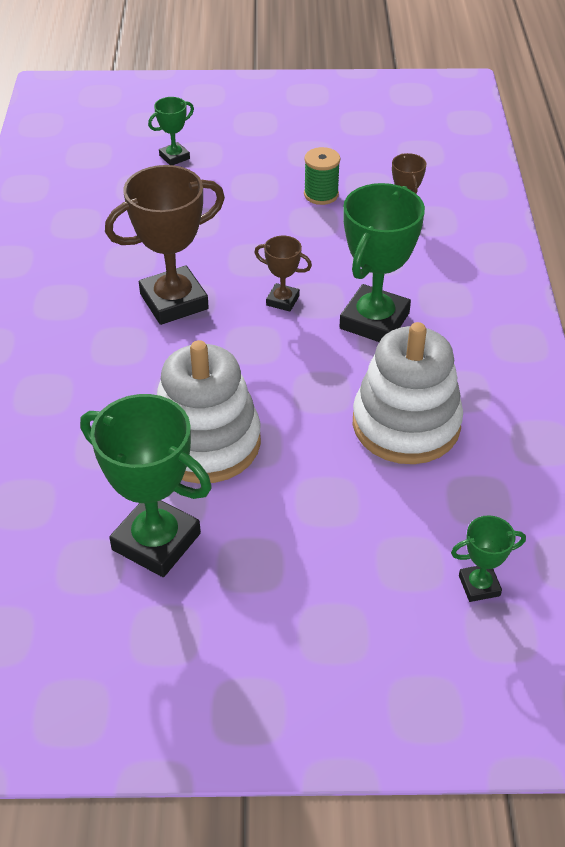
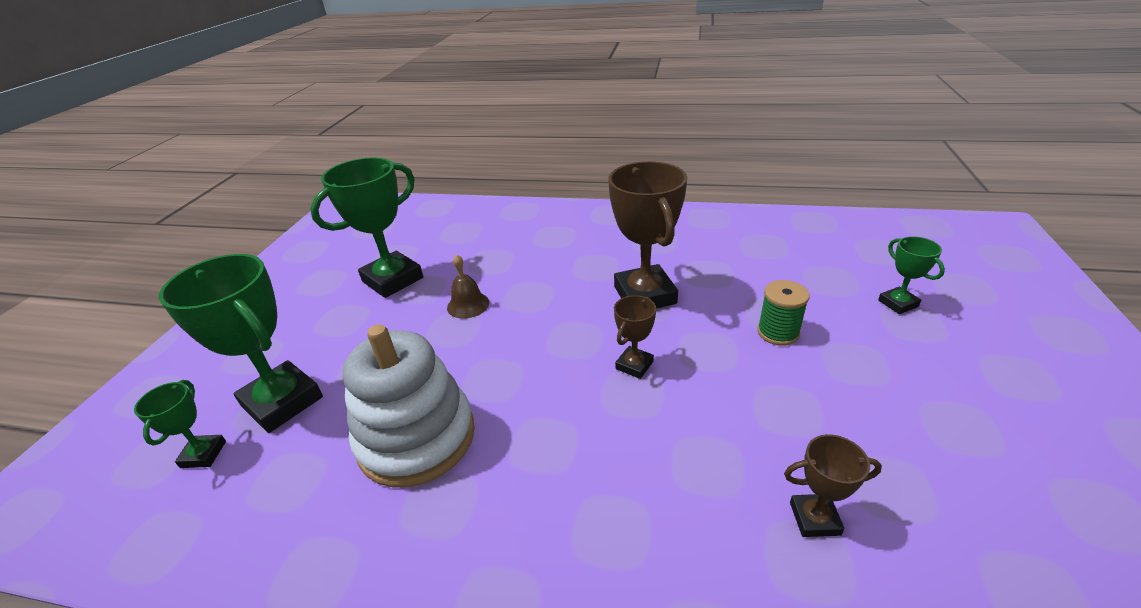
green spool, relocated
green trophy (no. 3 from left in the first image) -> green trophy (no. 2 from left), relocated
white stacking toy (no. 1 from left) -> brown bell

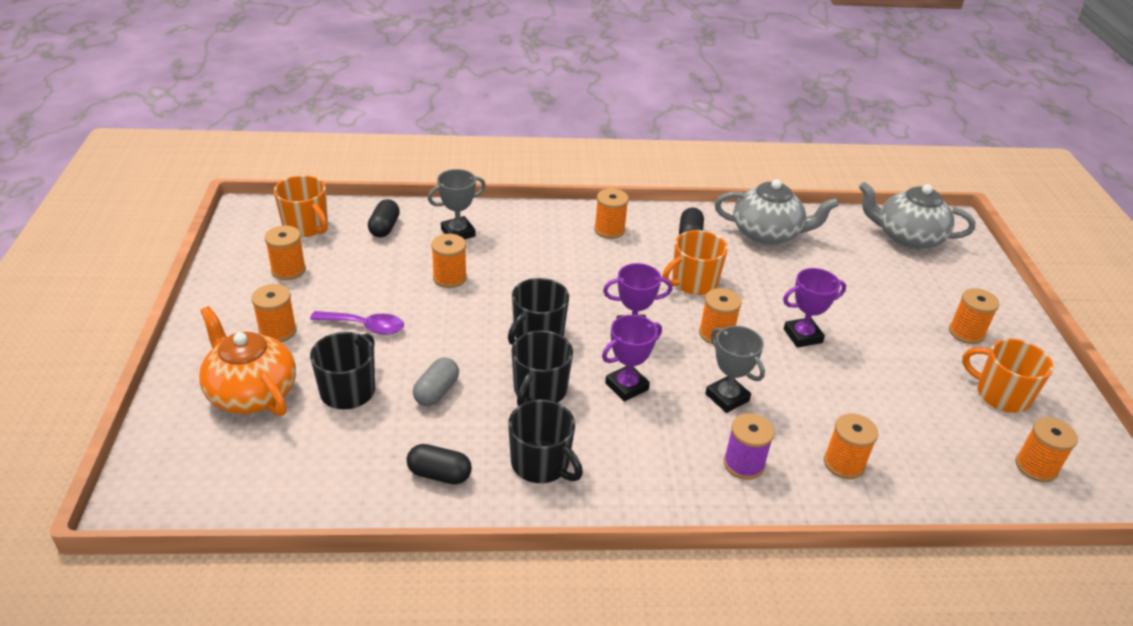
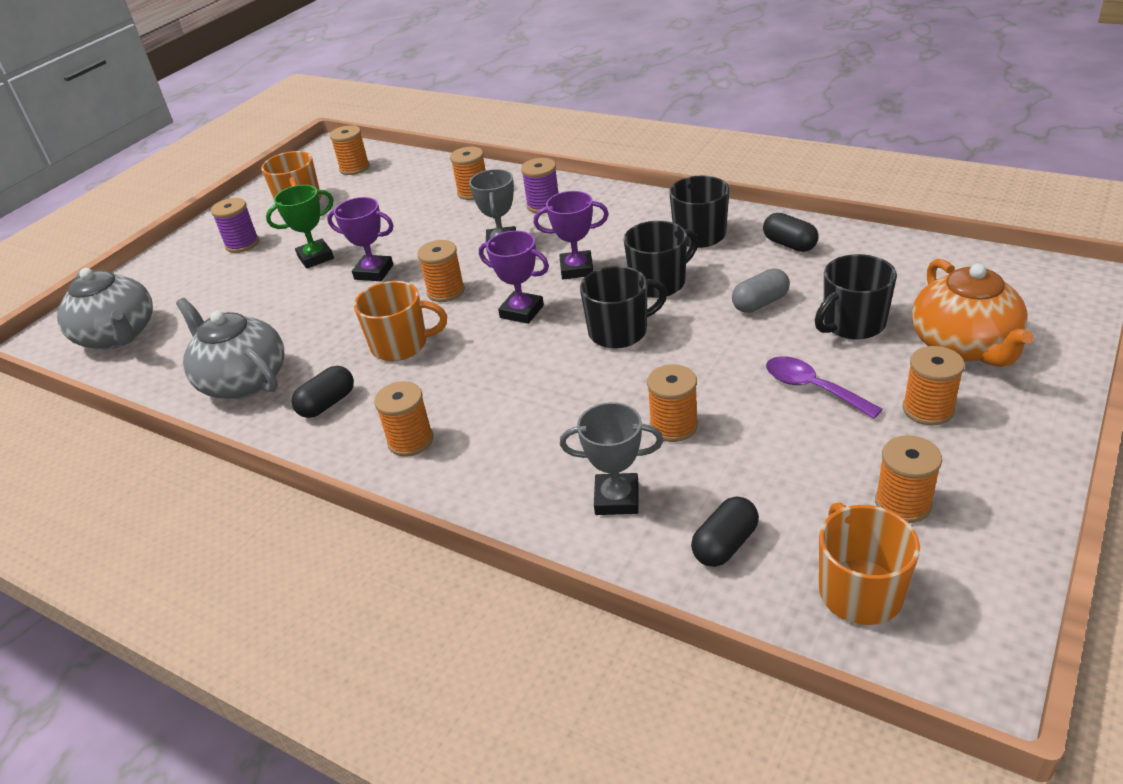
orange spool (no. 7 from left) -> purple spool (no. 1 from left)
none -> green trophy

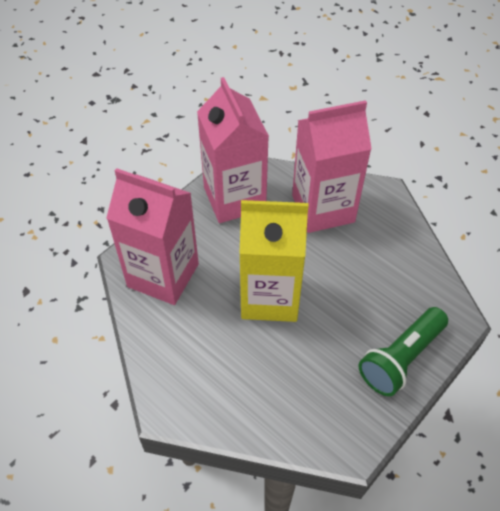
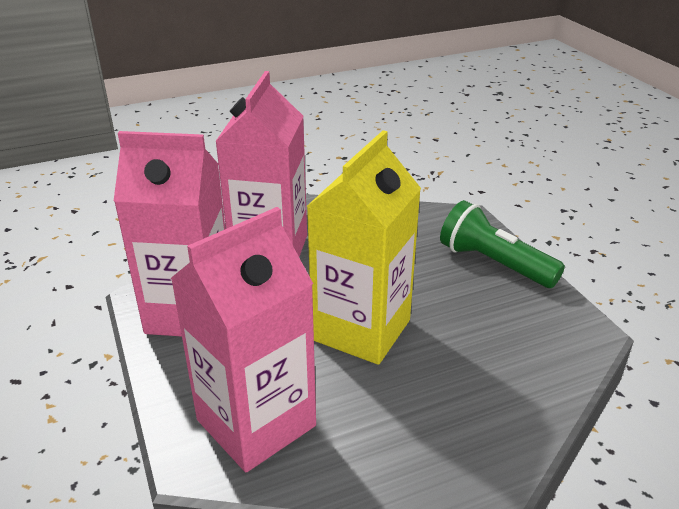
green flashlight, 150 degrees clockwise

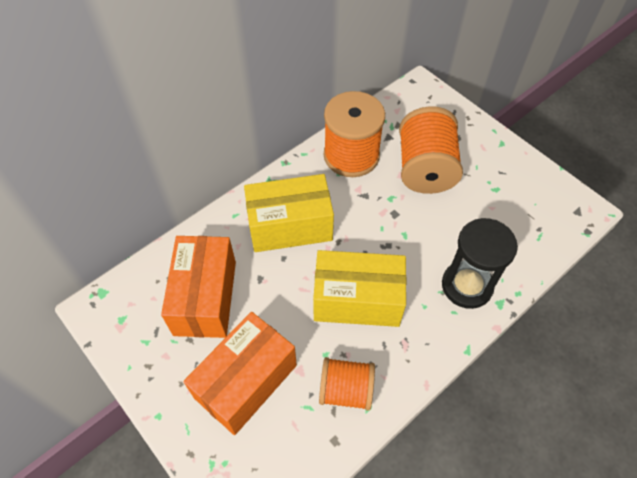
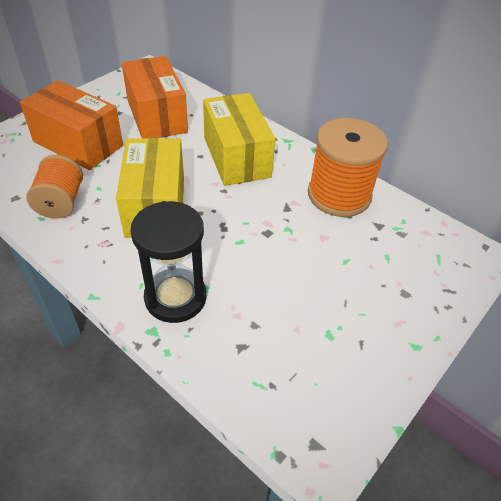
orange spool (no. 3 from left) -> none
orange box (no. 1 from left in the first image) -> orange box (no. 2 from left), 75 degrees clockwise

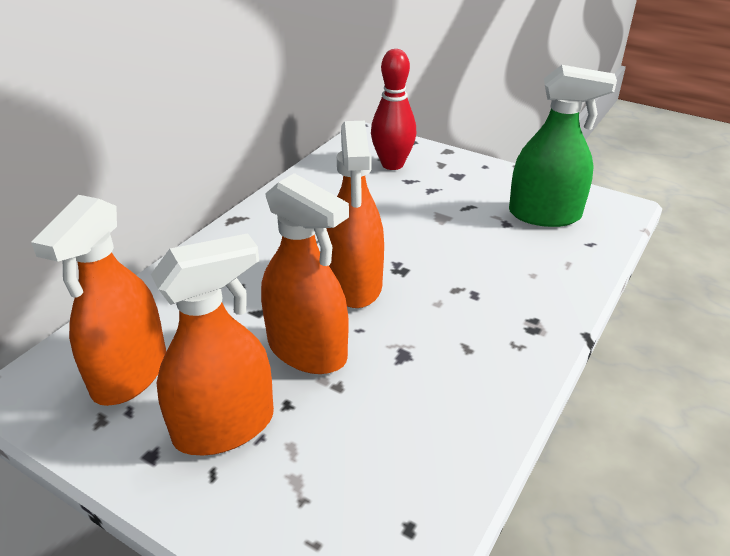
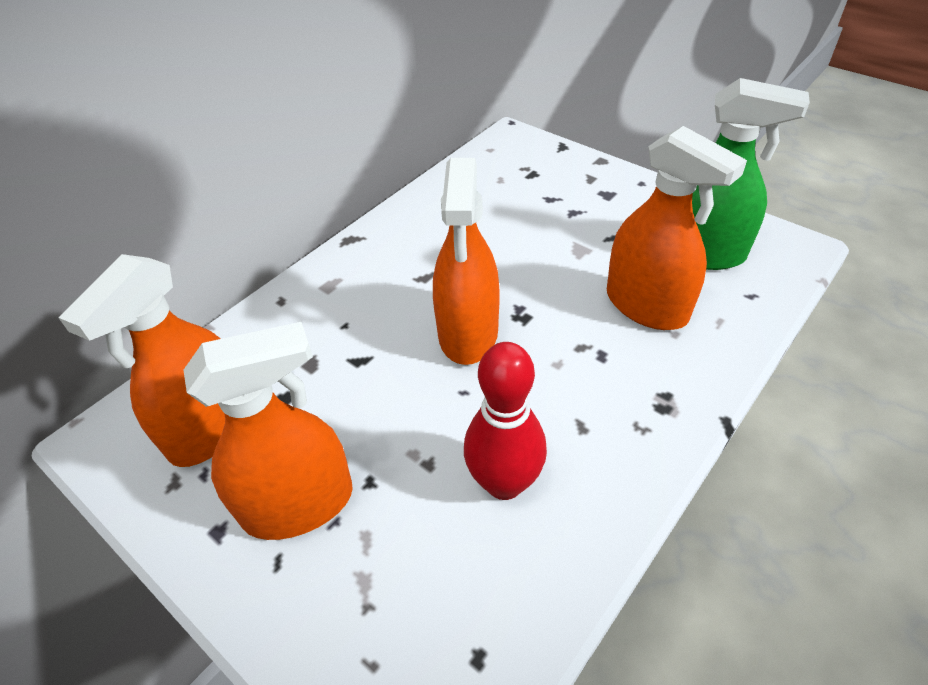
red bowling pin, relocated
orange spray bottle (no. 3 from left in the first image) -> orange spray bottle (no. 4 from left), relocated

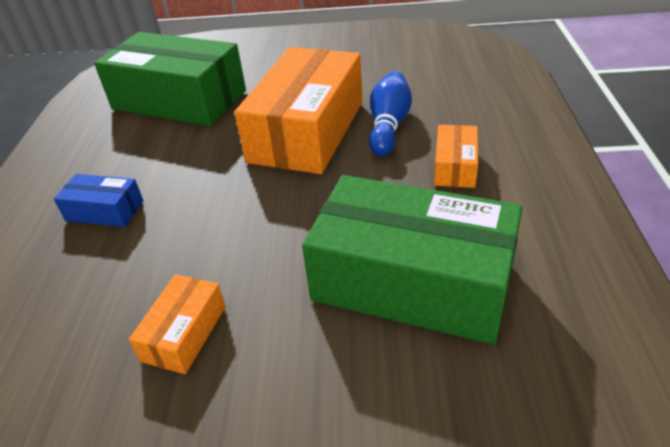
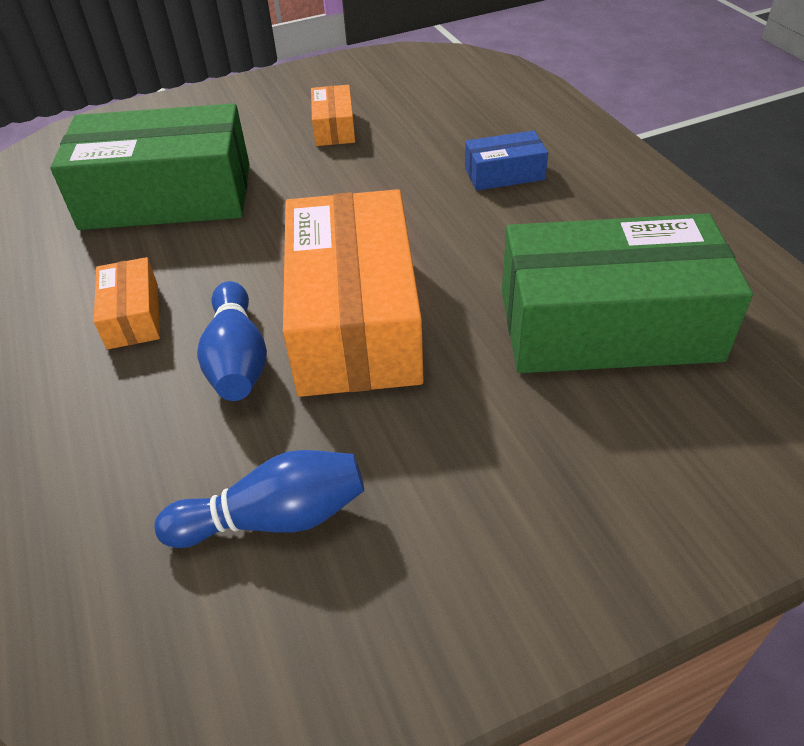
none -> blue bowling pin (no. 2 from left)

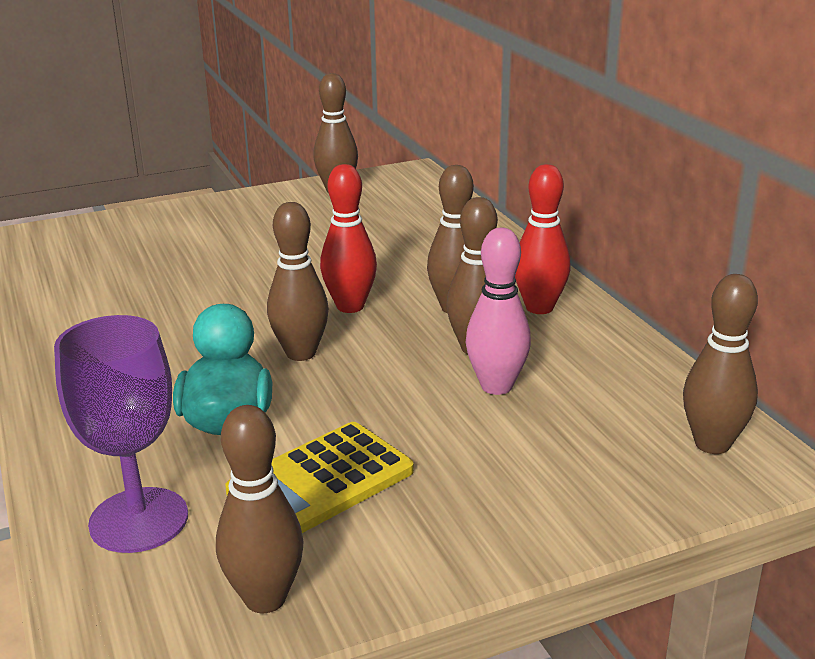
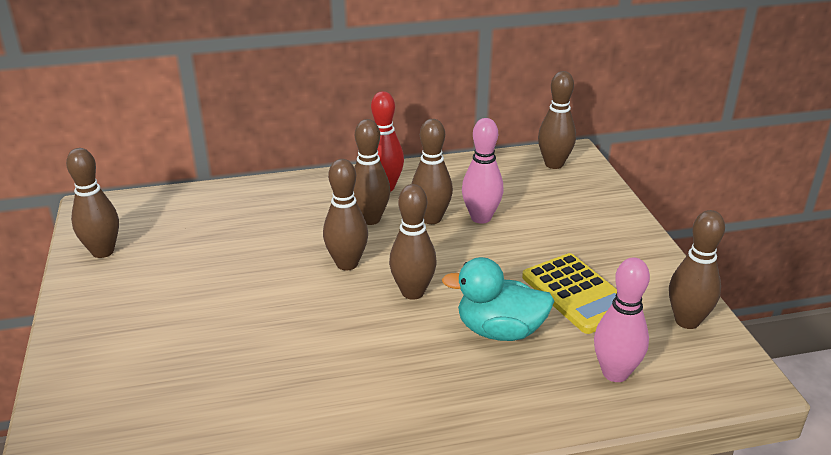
red bowling pin (no. 1 from left) -> brown bowling pin (no. 2 from left)
purple goblet -> pink bowling pin (no. 2 from left)

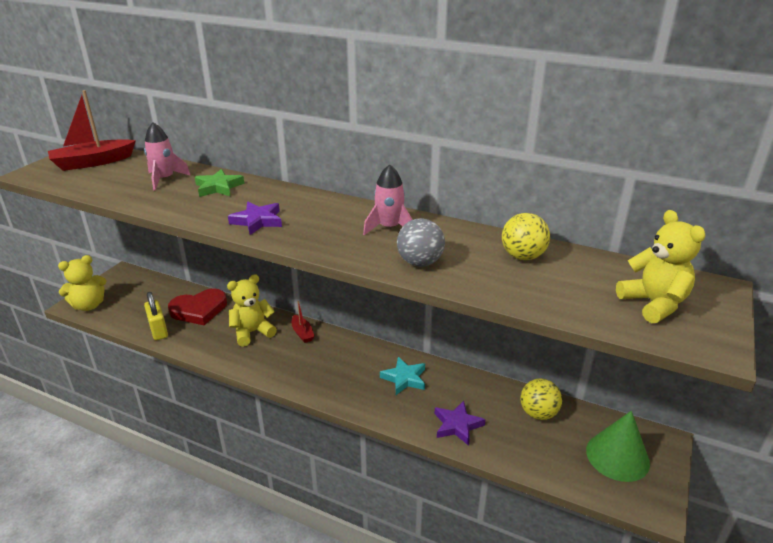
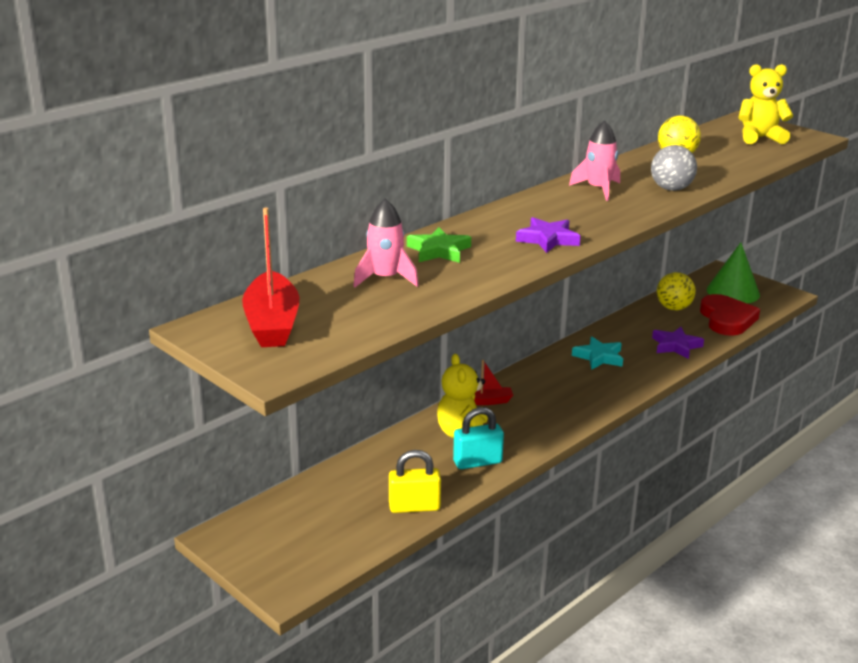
yellow teddy bear (no. 1 from left) -> none
red heart, relocated
none -> turquoise padlock

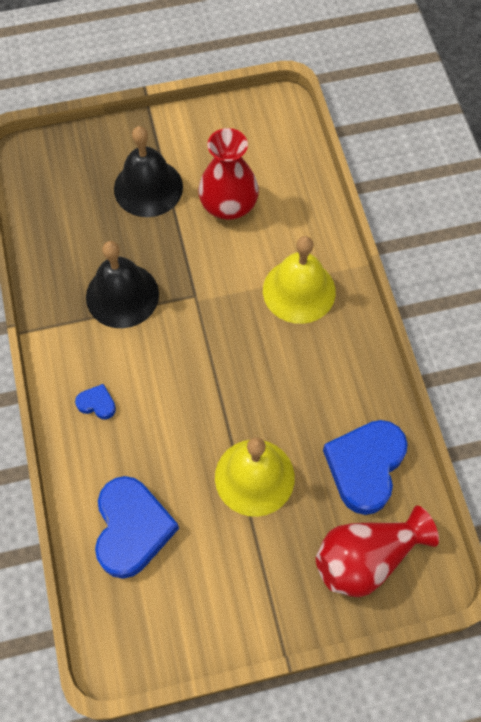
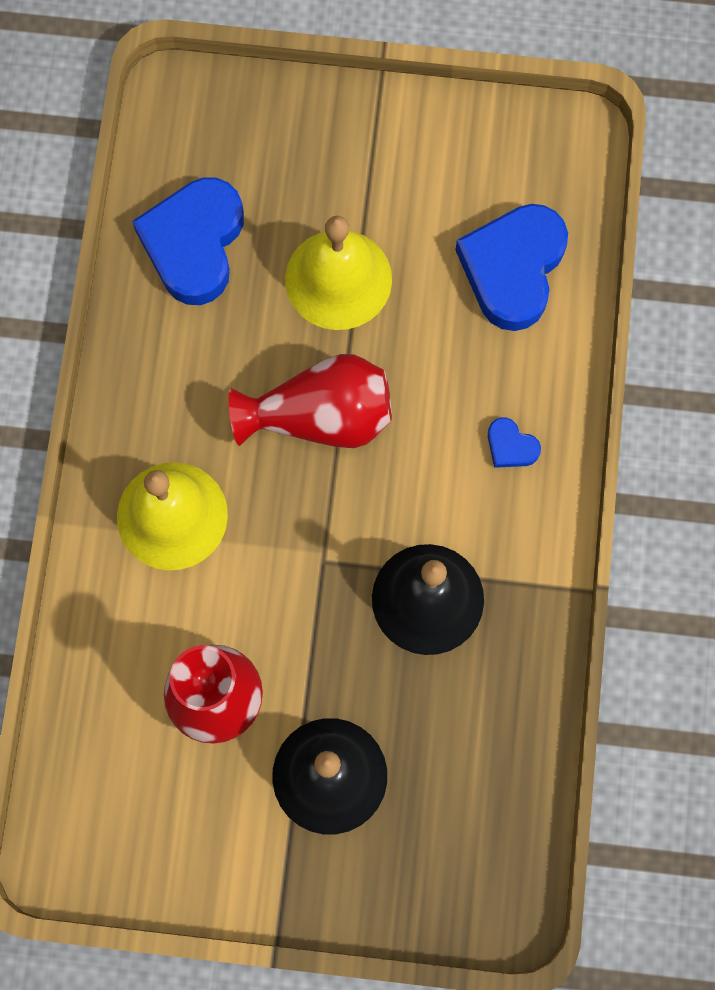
blue heart (no. 3 from left in the first image) -> blue heart (no. 1 from left), 150 degrees clockwise
red vase (no. 2 from left), relocated

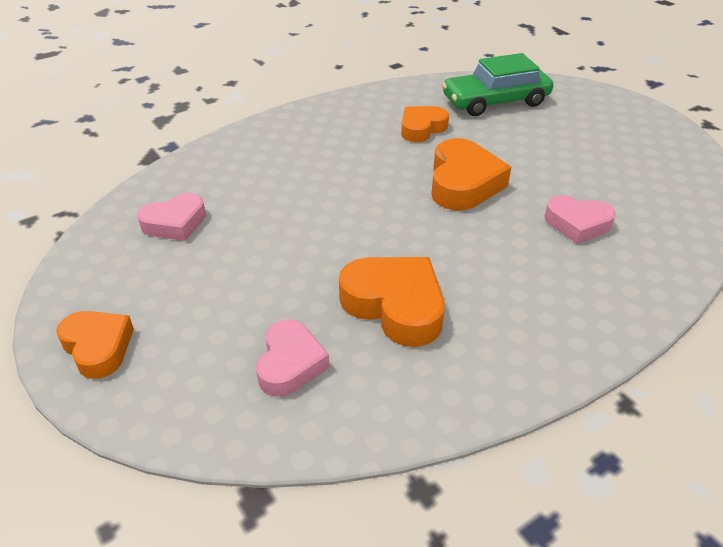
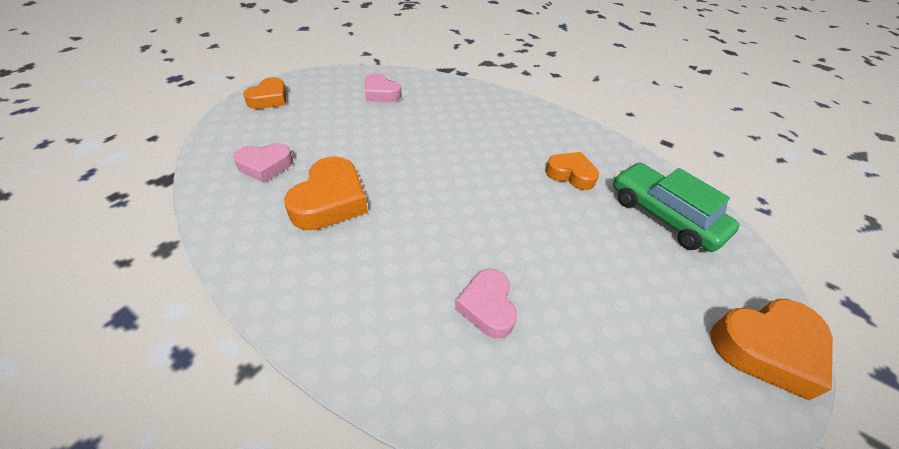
orange heart (no. 4 from left), relocated

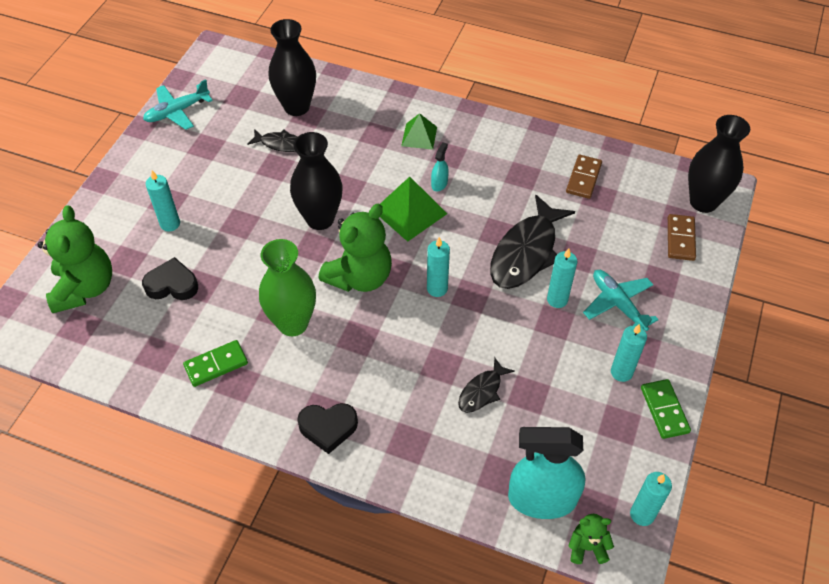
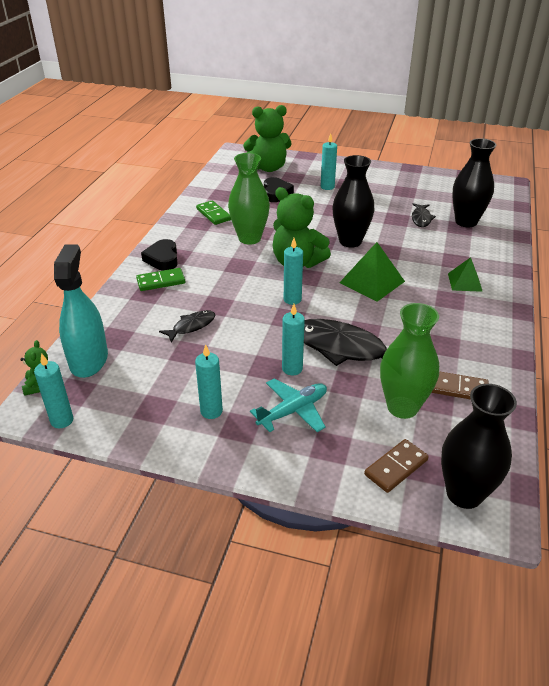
turquoise plane (no. 1 from left) -> none
turquoise spray bottle (no. 1 from left) -> none
brown domino (no. 2 from left in the first image) -> brown domino (no. 1 from left), 45 degrees counterclockwise
black fish (no. 2 from left in the first image) -> black fish (no. 1 from left), 105 degrees clockwise
green domino (no. 2 from left in the first image) -> green domino (no. 1 from left), relocated
none -> green vase (no. 2 from left)

